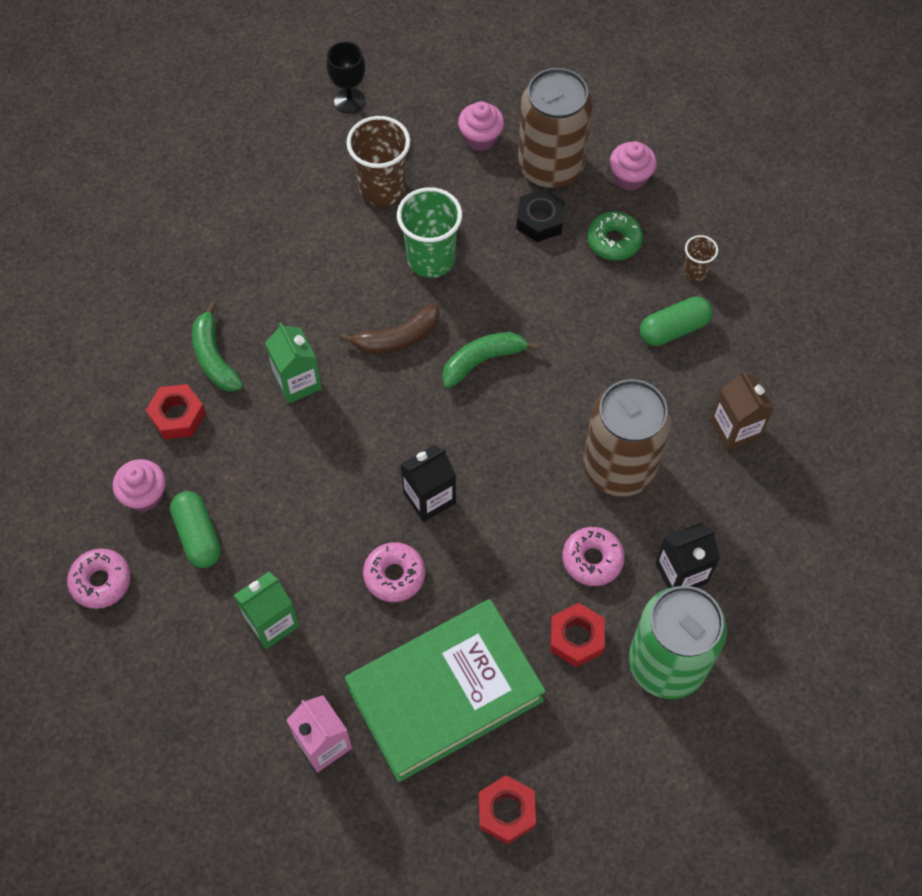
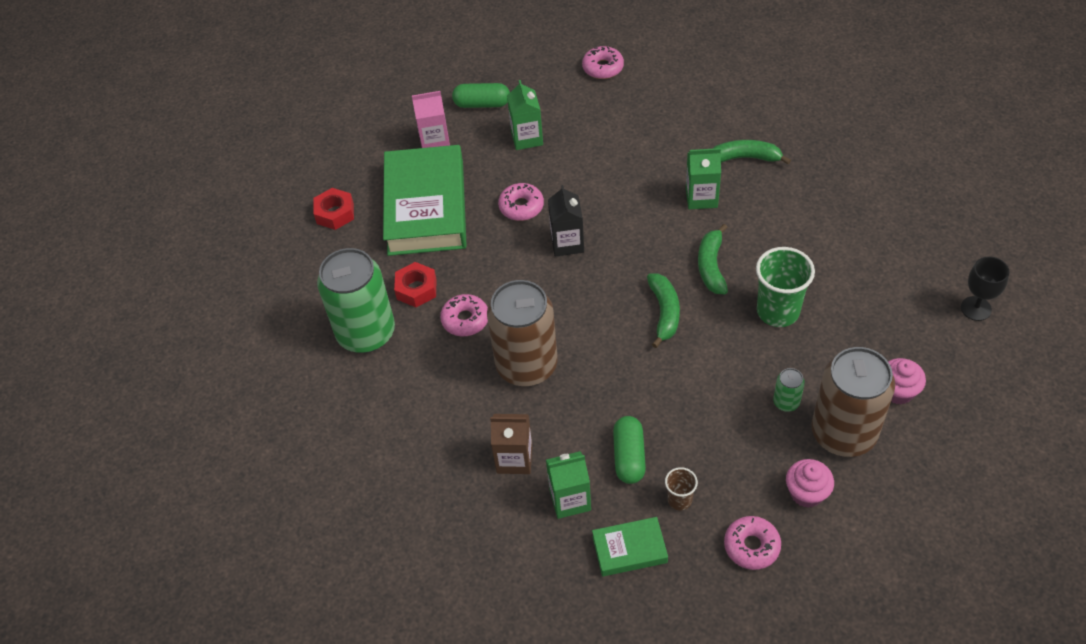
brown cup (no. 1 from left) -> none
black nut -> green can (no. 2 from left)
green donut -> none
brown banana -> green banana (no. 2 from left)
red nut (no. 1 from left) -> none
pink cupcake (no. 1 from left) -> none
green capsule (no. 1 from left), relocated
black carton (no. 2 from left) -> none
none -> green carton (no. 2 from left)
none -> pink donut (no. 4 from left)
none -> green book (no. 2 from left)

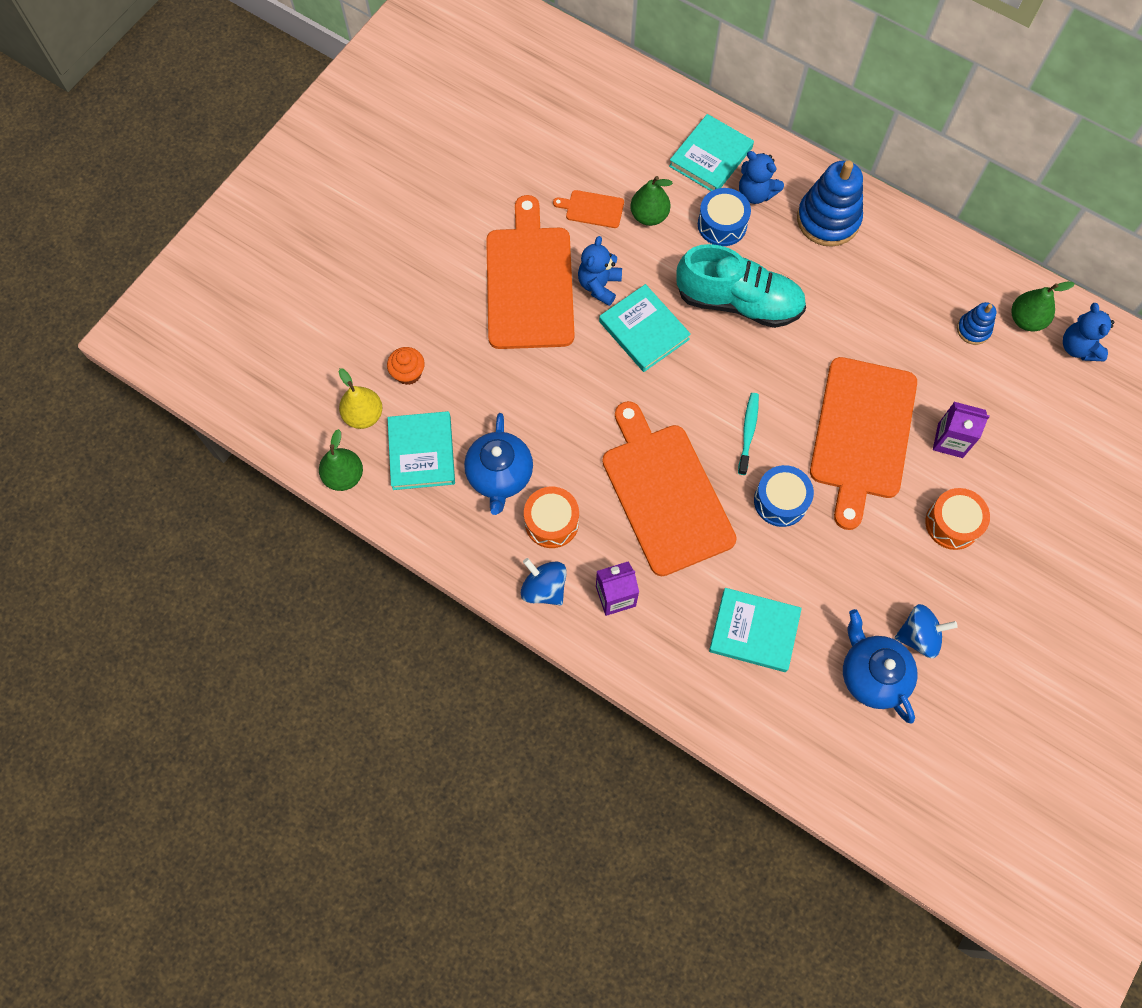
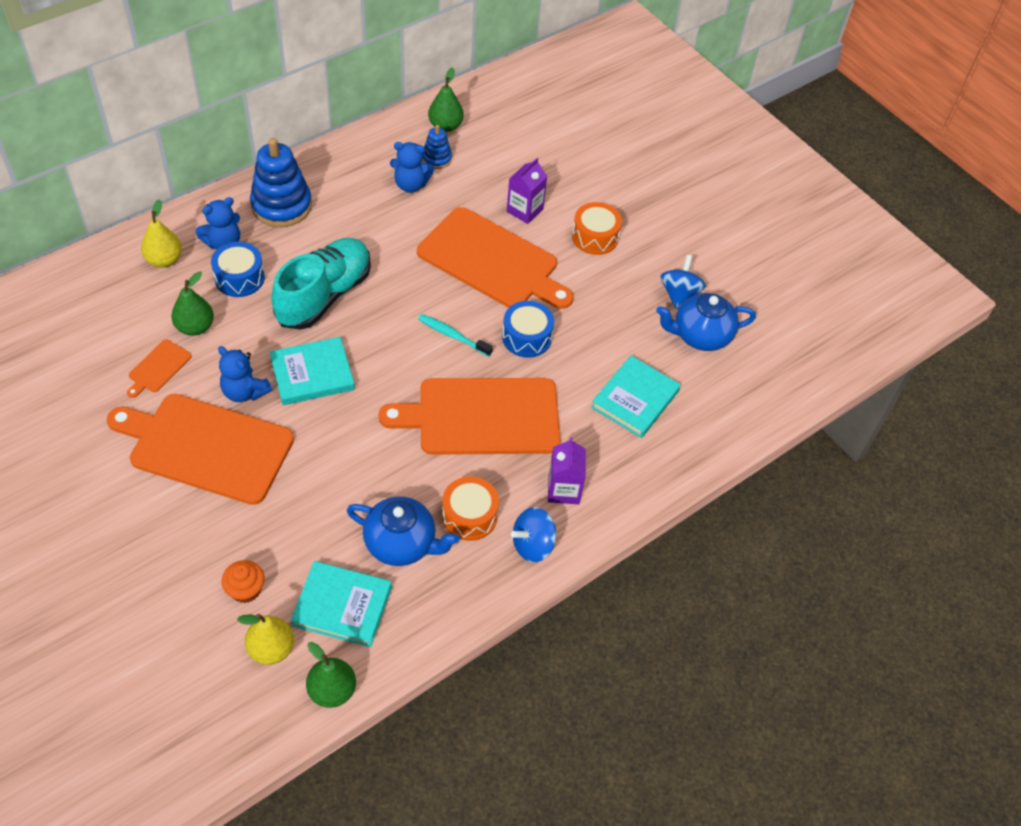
turquoise book (no. 3 from left) -> yellow pear (no. 1 from left)
blue teddy bear (no. 3 from left), relocated

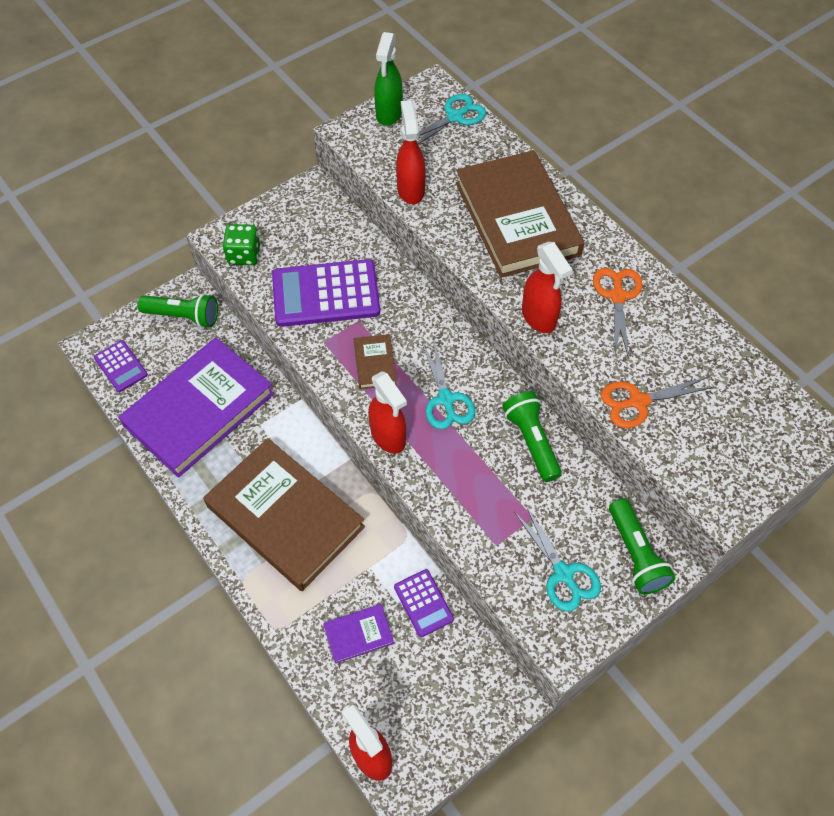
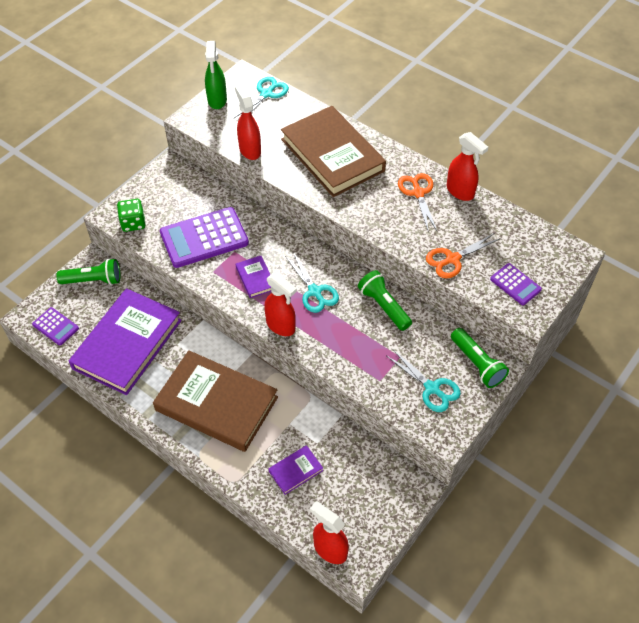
red spray bottle (no. 4 from left), relocated
brown book (no. 2 from left) -> purple book (no. 2 from left)
purple calculator (no. 3 from left), relocated

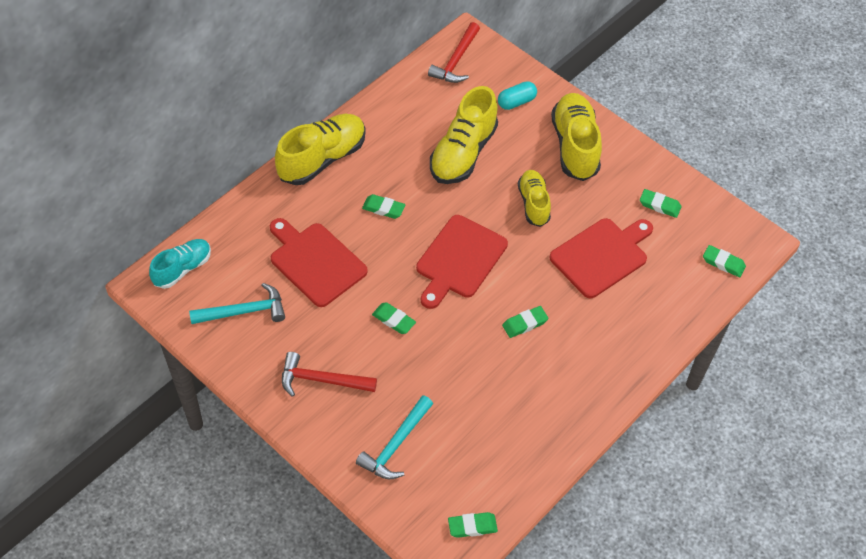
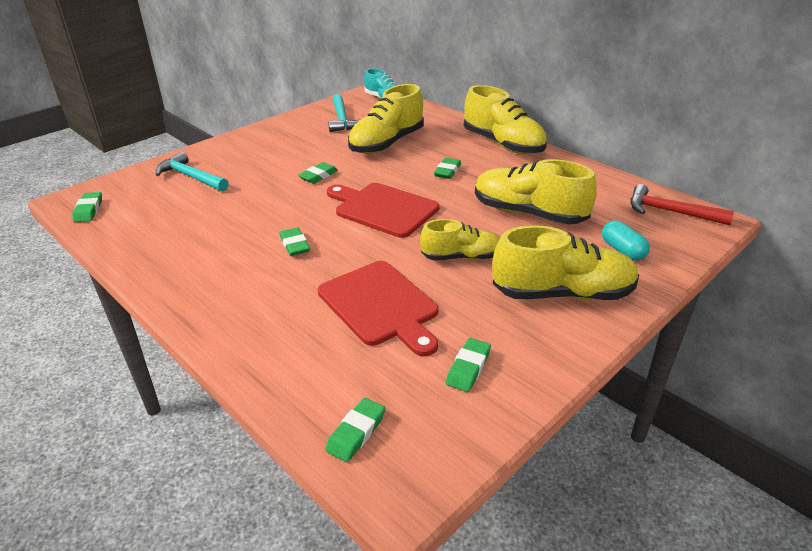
red cutting board (no. 1 from left) -> yellow shoe (no. 1 from left)
red hammer (no. 1 from left) -> none

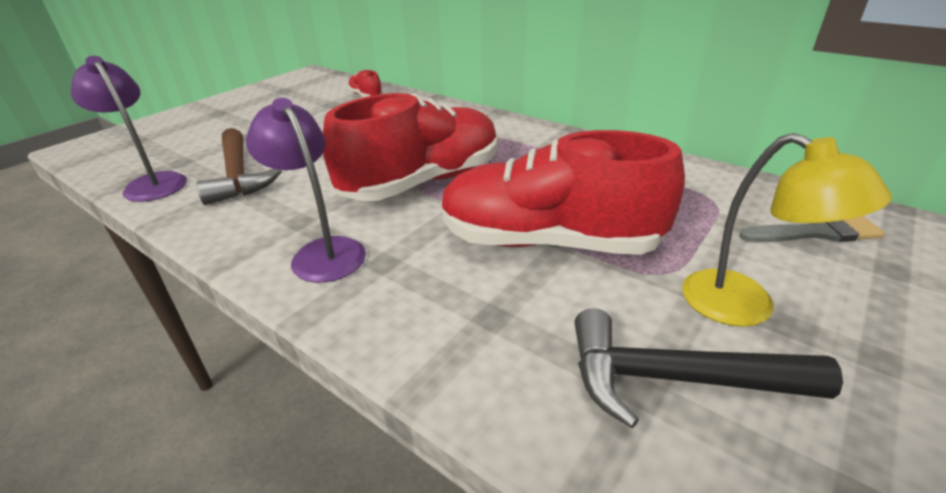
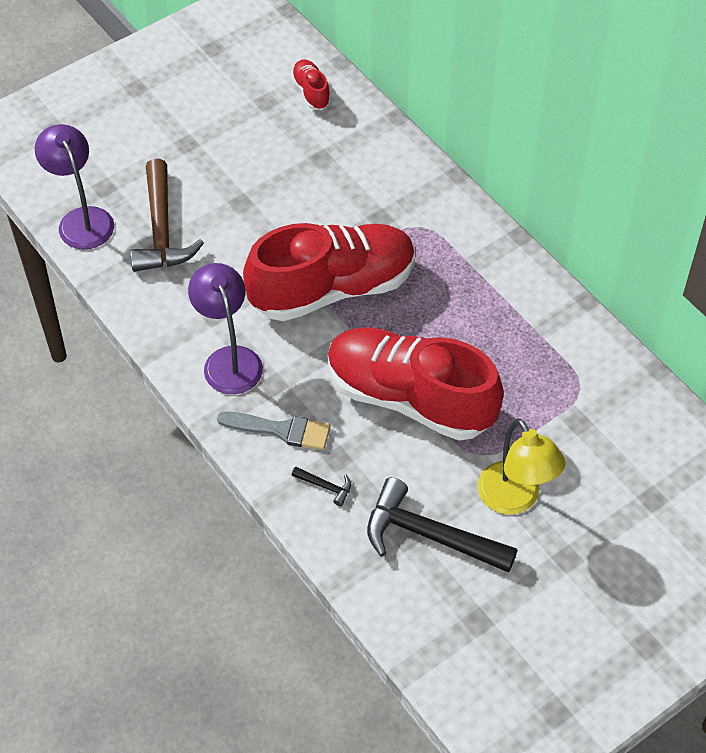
grey brush, relocated
none -> black hammer (no. 1 from left)

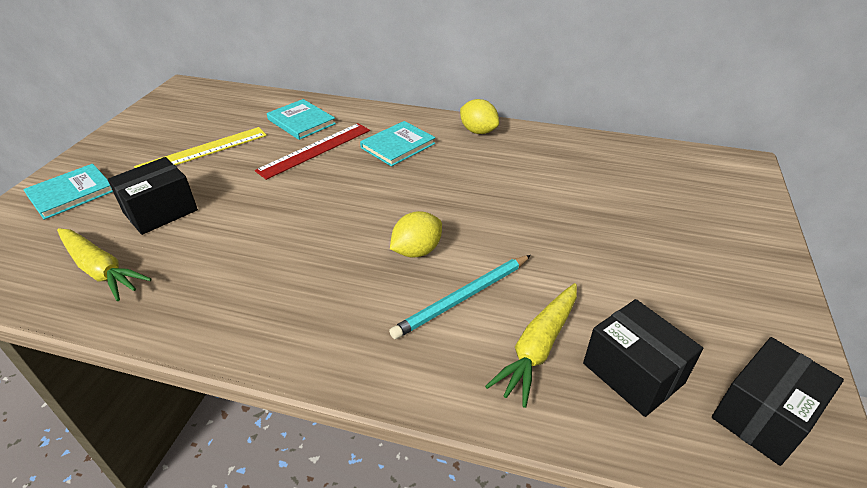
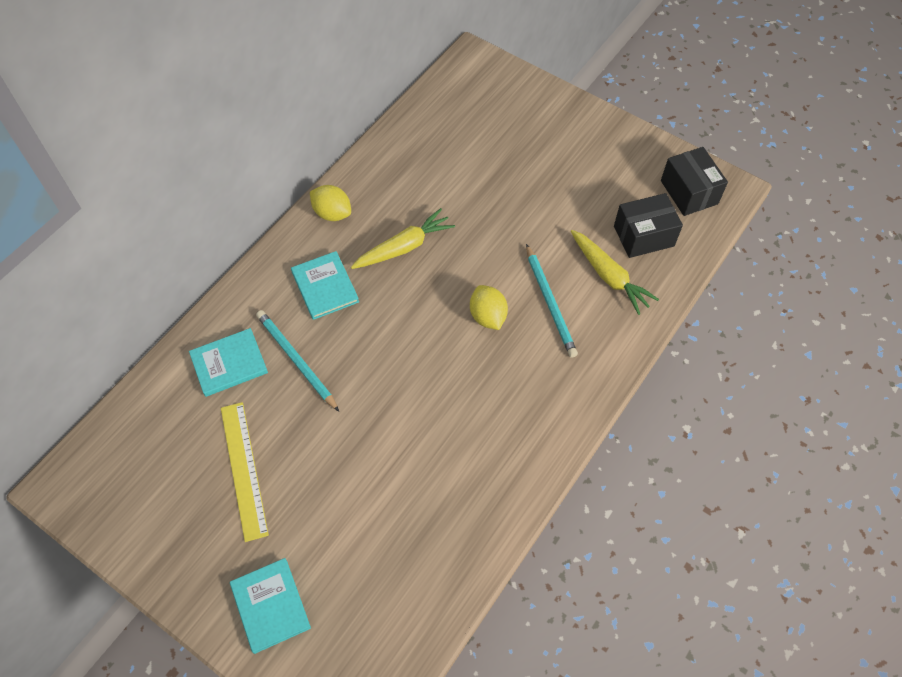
yellow lemon (no. 2 from left in the first image) -> yellow lemon (no. 1 from left), 60 degrees clockwise
red ruler -> turquoise pencil (no. 1 from left)
black box (no. 1 from left) -> none
yellow carrot (no. 1 from left), relocated

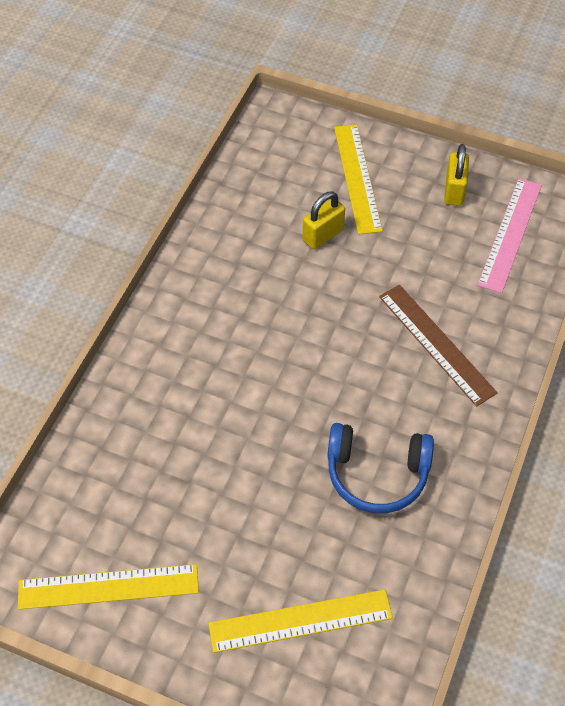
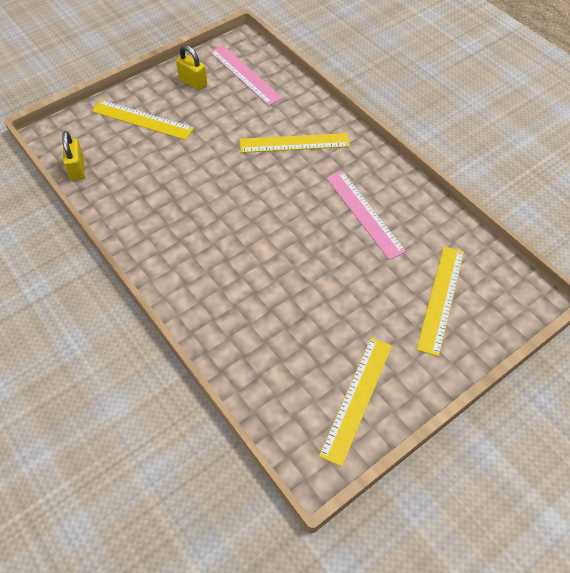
yellow padlock (no. 1 from left), relocated
brown ruler -> yellow ruler (no. 2 from left)
blue headphones -> pink ruler (no. 2 from left)

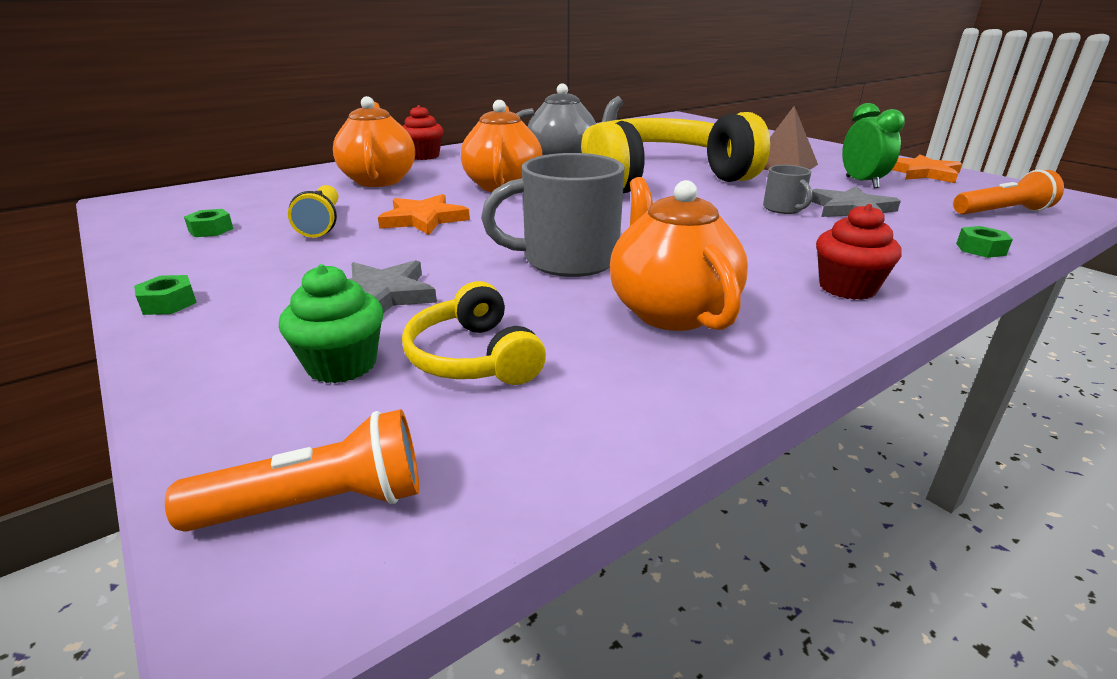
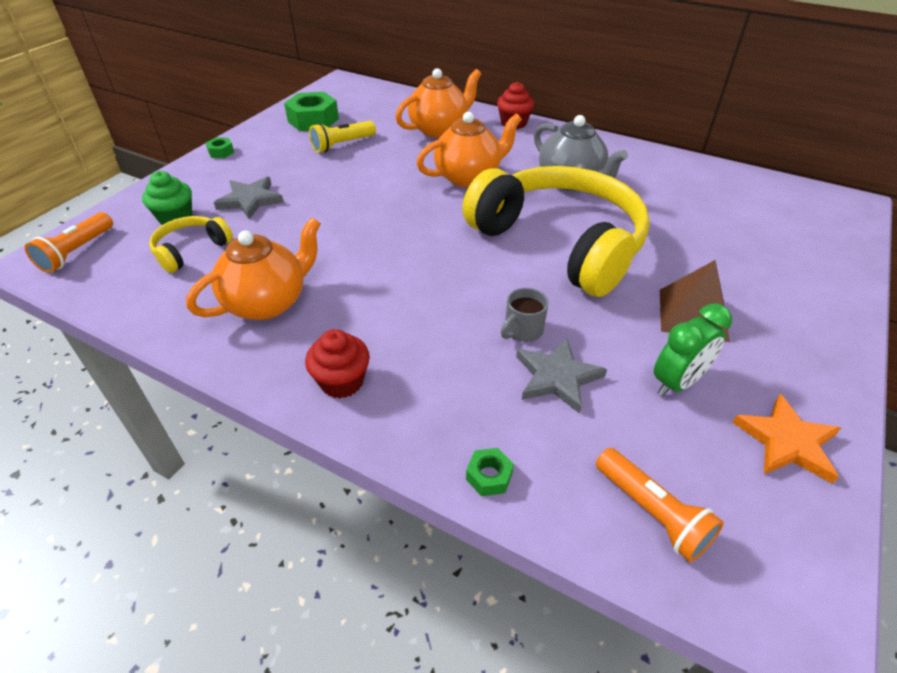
grey mug (no. 1 from left) -> none
orange star (no. 1 from left) -> none
green nut (no. 2 from left), x2.08
orange flashlight (no. 1 from left), 60 degrees clockwise

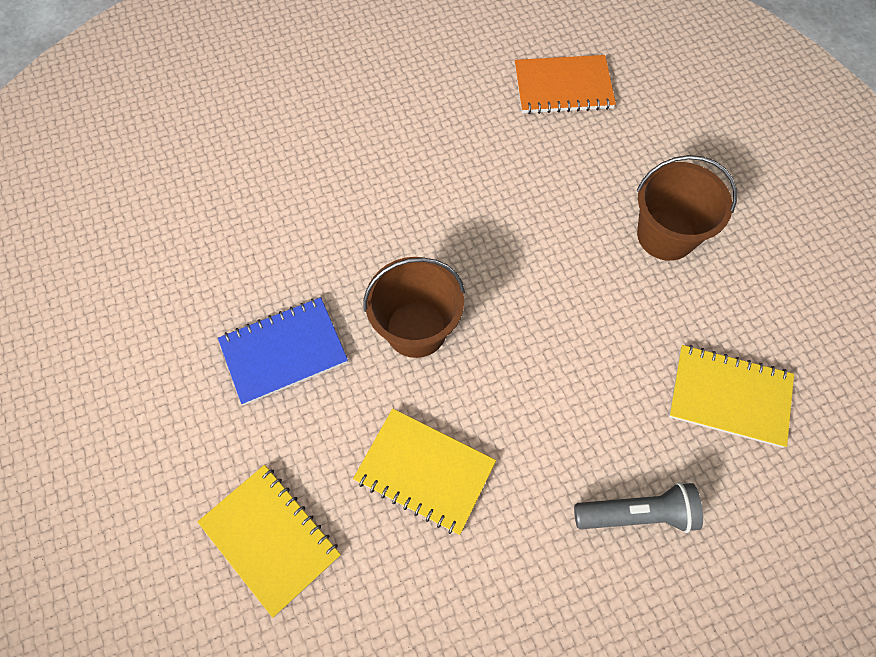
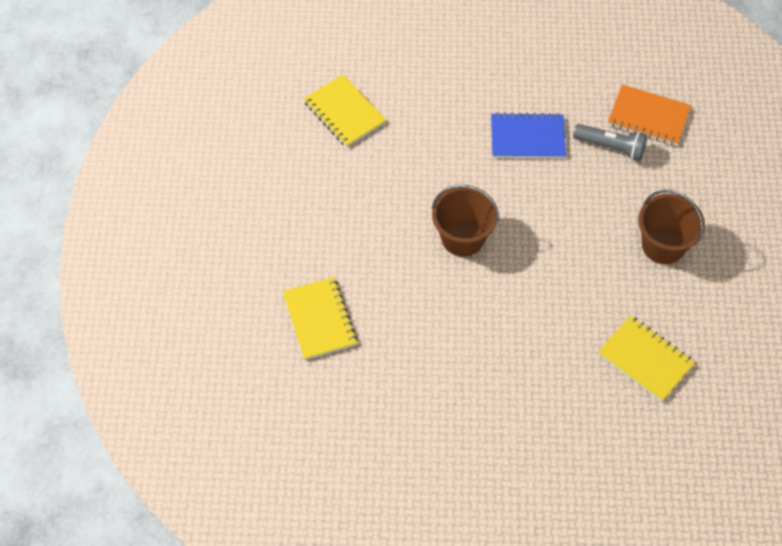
blue notebook, relocated
yellow notebook (no. 2 from left), relocated
grey flashlight, relocated

